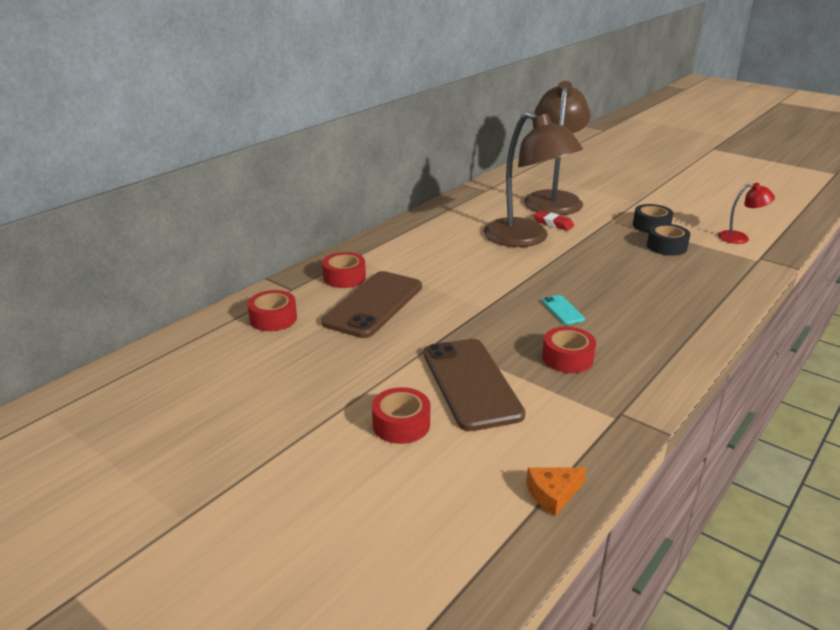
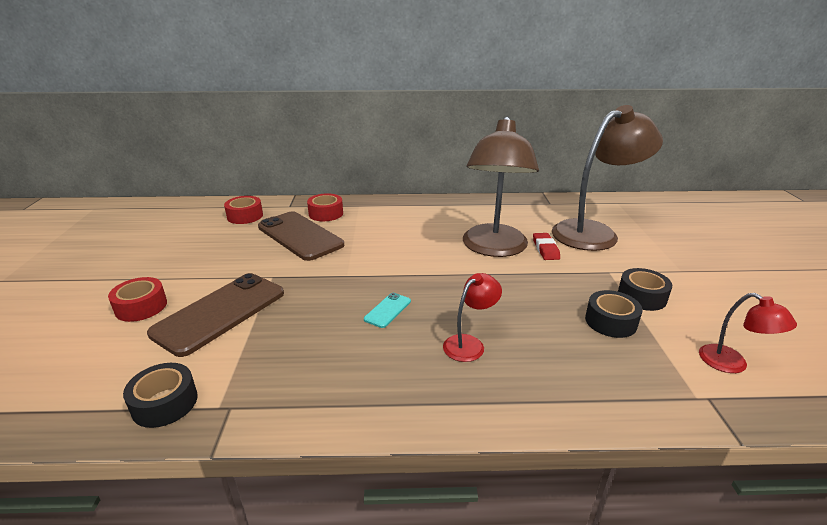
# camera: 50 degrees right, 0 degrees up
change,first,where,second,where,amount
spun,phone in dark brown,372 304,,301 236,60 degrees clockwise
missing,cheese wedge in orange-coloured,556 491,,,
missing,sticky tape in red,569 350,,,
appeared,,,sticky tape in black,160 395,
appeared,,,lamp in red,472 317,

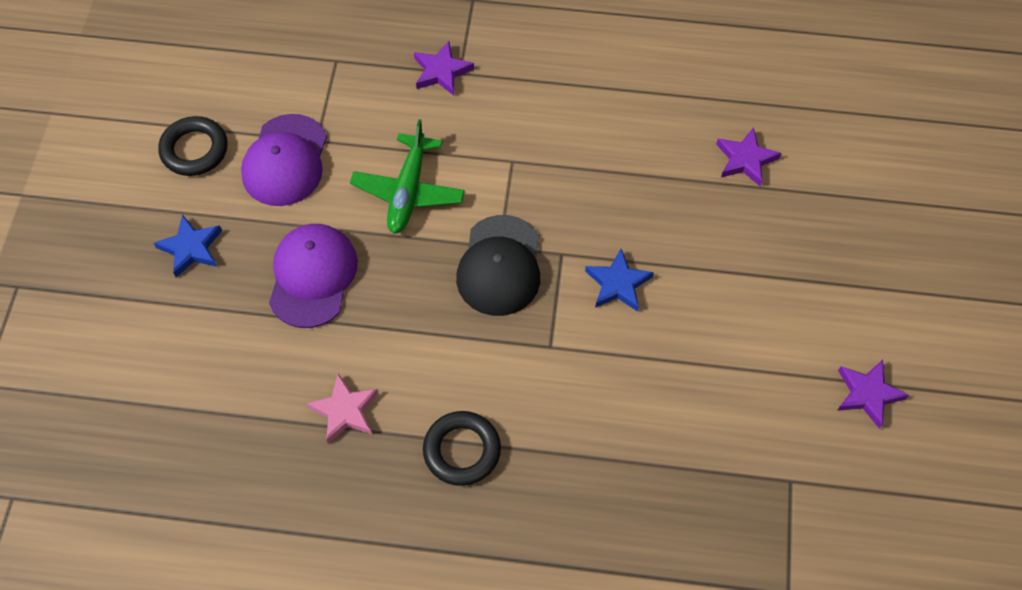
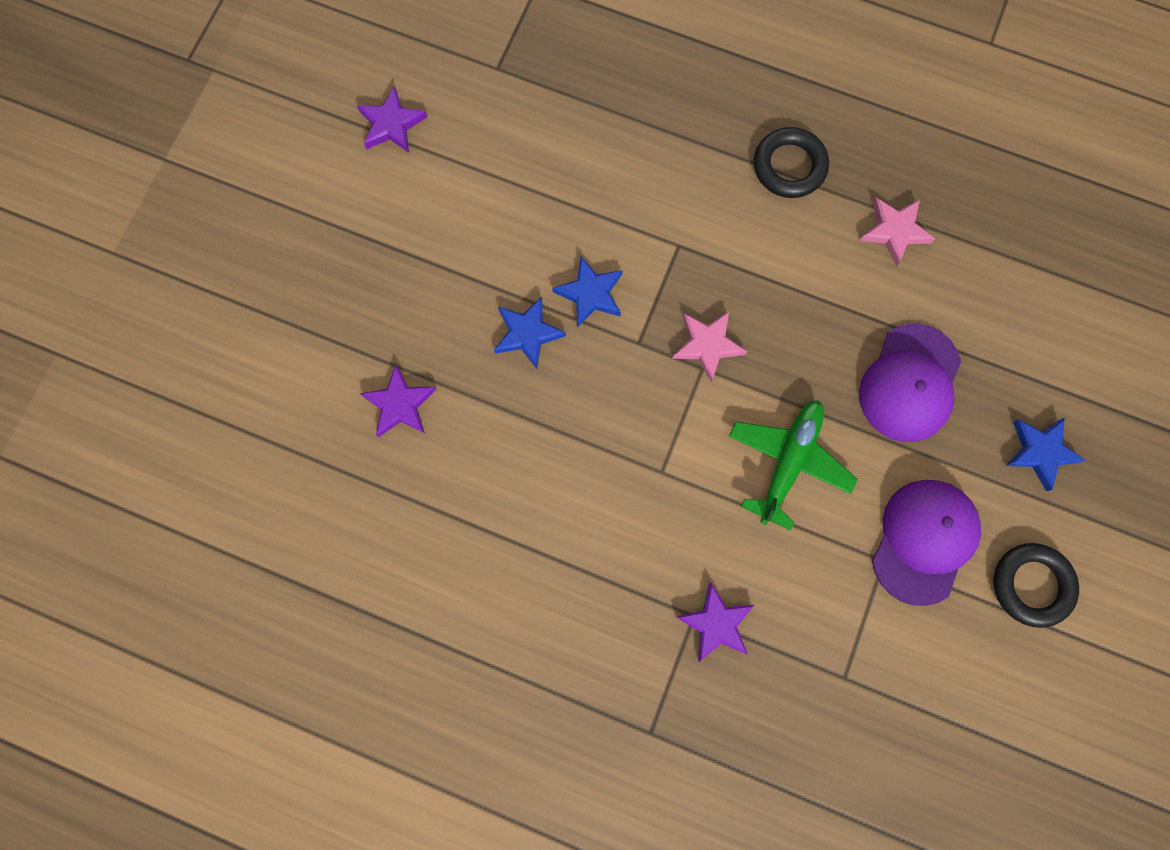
# camera: 165 degrees left, 15 degrees up
change,first,where,second,where,amount
exchanged,cap in black,498 265,star in rose-pink,709 346,
appeared,,,star in blue,530 332,

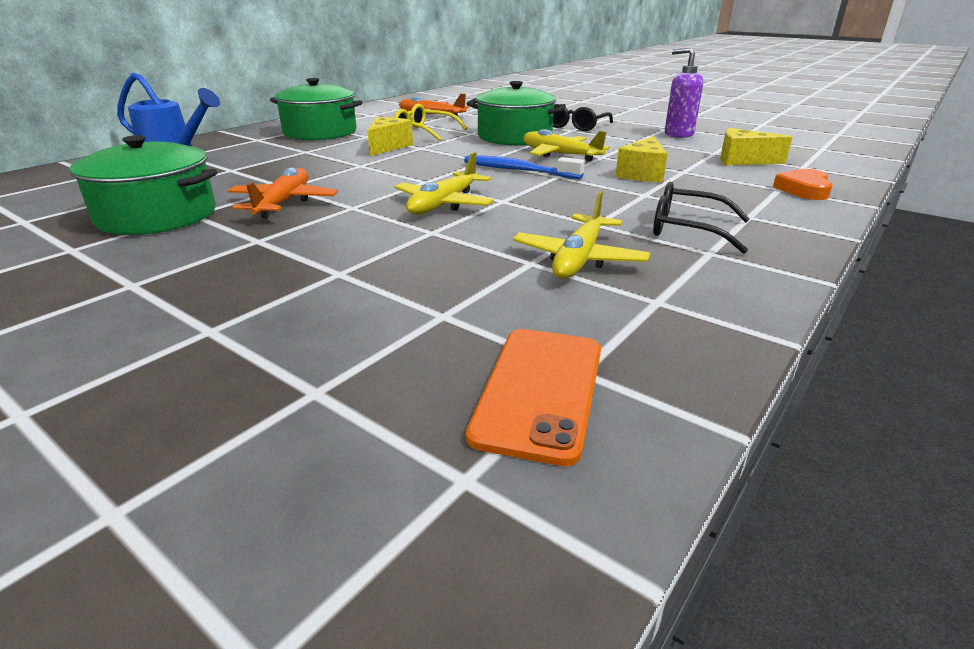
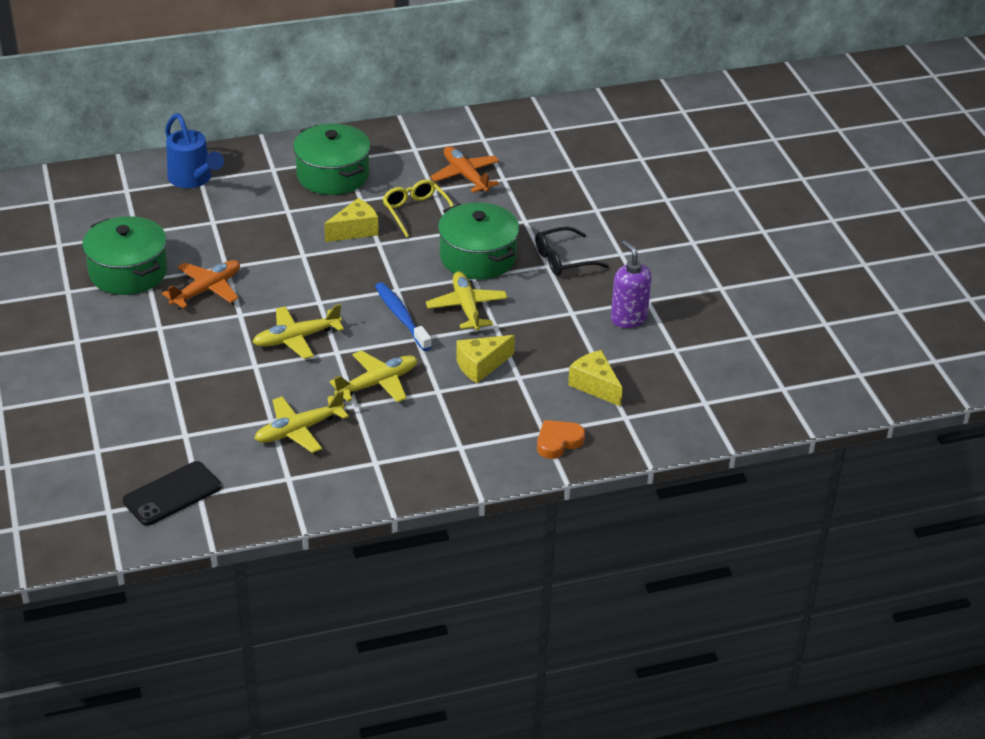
# camera: 35 degrees right, 10 degrees up
change,first,where,second,where,amount
colour,phone in orange-coloured,533 397,phone in black,172 493,
missing,eyeglasses in black,701 218,,,
appeared,,,plane in golden,373 376,

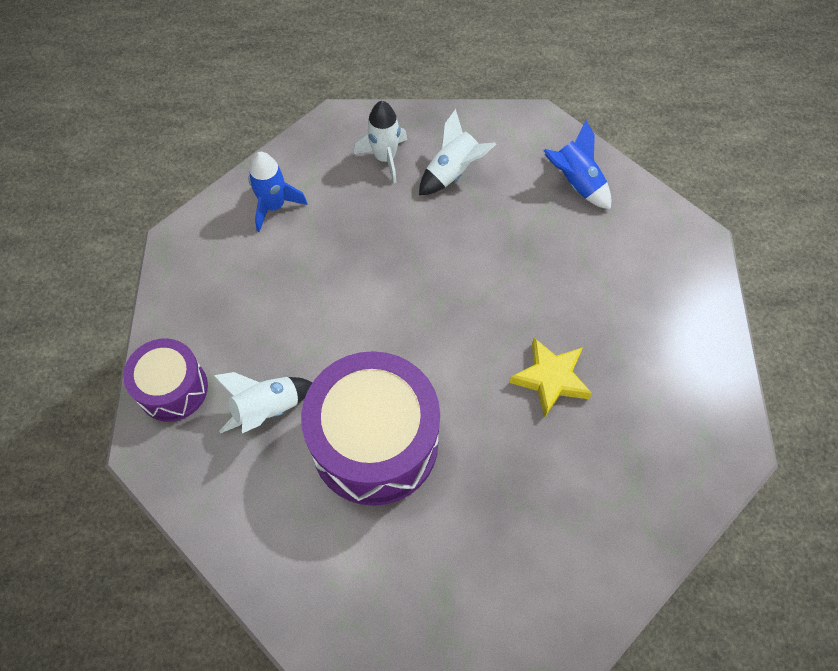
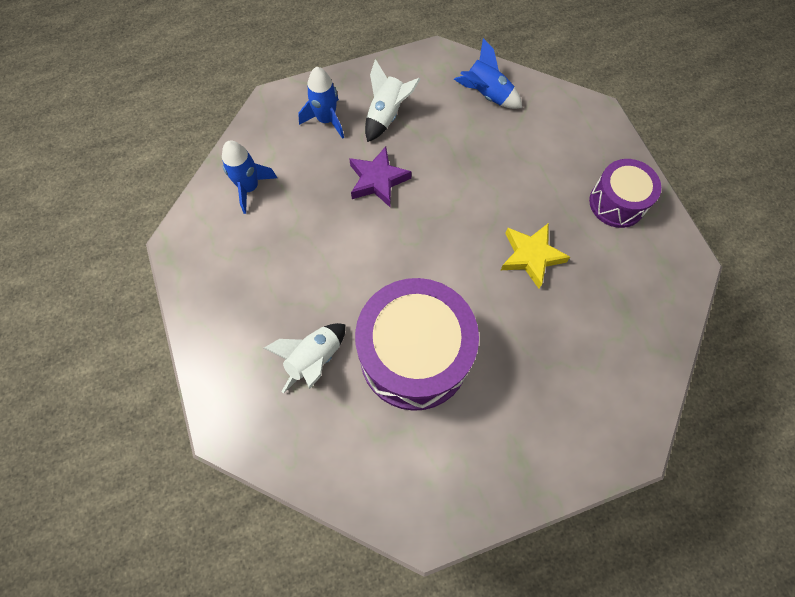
# camera: 20 degrees left, 5 degrees up
change,first,where,second,where,amount
relocated,toy drum in purple,165 380,,625 193,
colour,toy rocket in snow-white,380 142,toy rocket in blue,321 103,
appeared,,,star in purple,380 177,

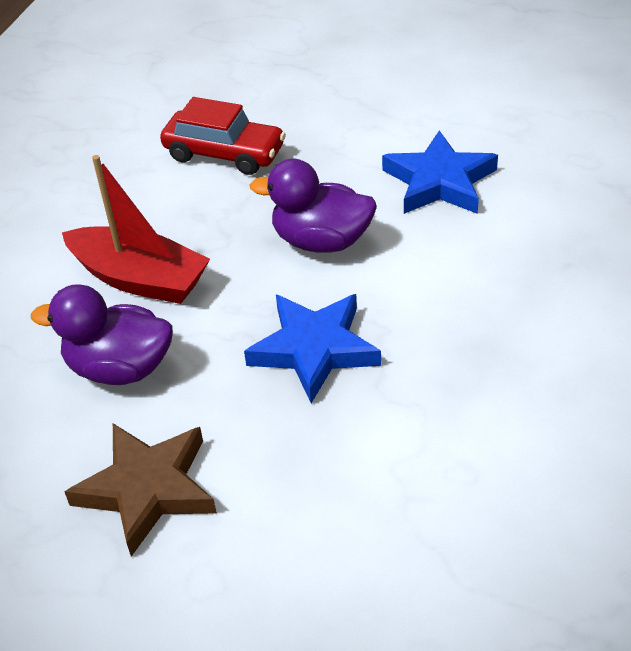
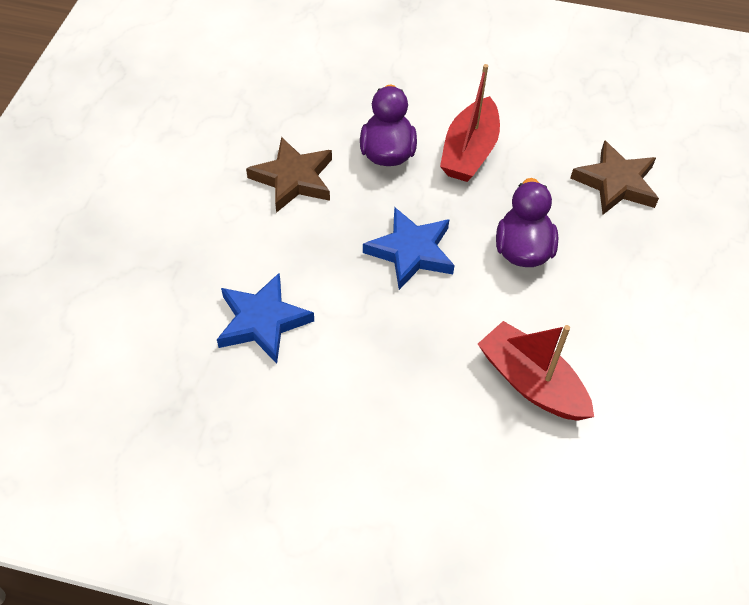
# camera: 80 degrees right, 10 degrees up
change,first,where,second,where,amount
exchanged,car in red,223 136,star in dark brown,614 177,
relocated,star in blue,440 172,,265 318,
appeared,,,sailboat in red,536 371,

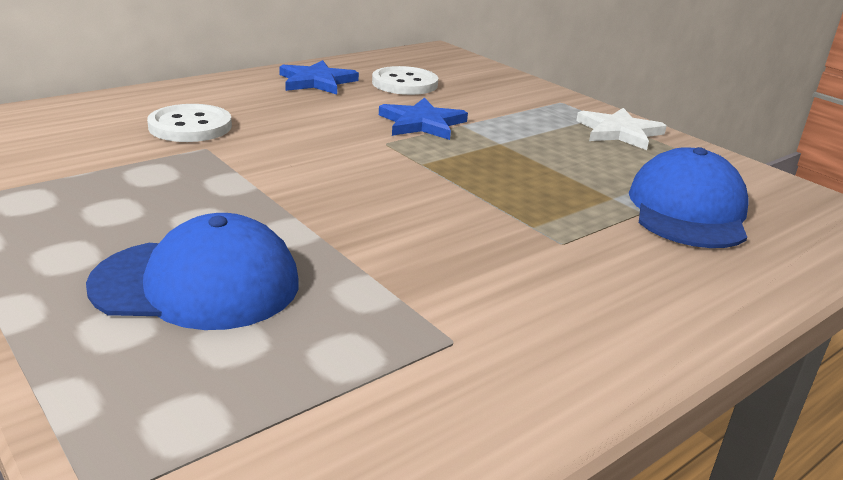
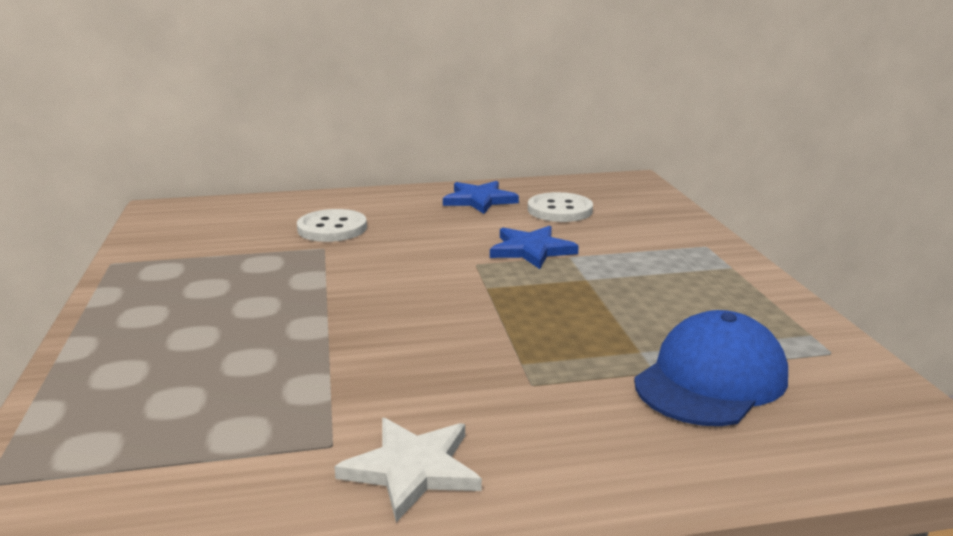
# camera: 30 degrees right, 5 degrees down
change,first,where,second,where,amount
missing,cap in blue,192 271,,,
relocated,star in snow-white,621 129,,408 470,

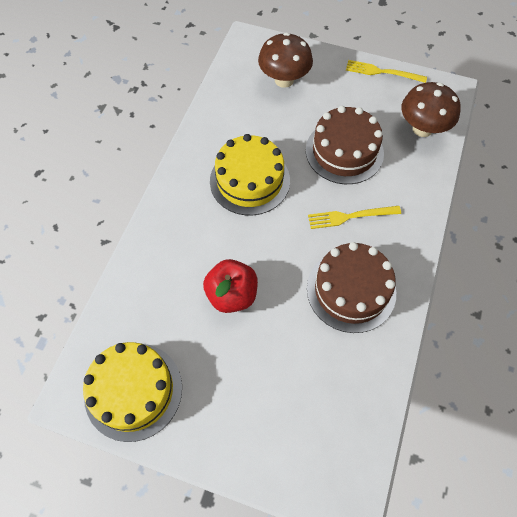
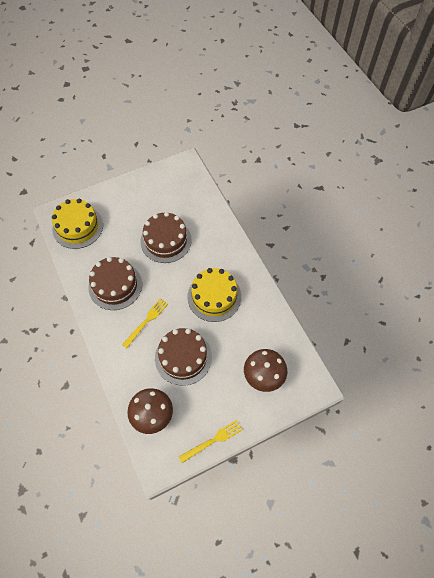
# camera: 135 degrees right, 0 degrees up
change,first,where,second,where,amount
relocated,cake in golden,132 392,,77 224,
exchanged,apple in red,230 286,cake in dark brown,166 237,

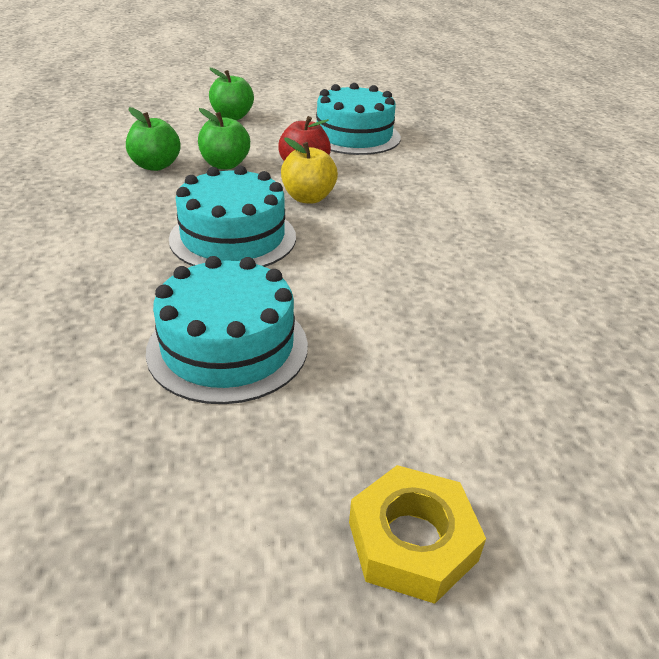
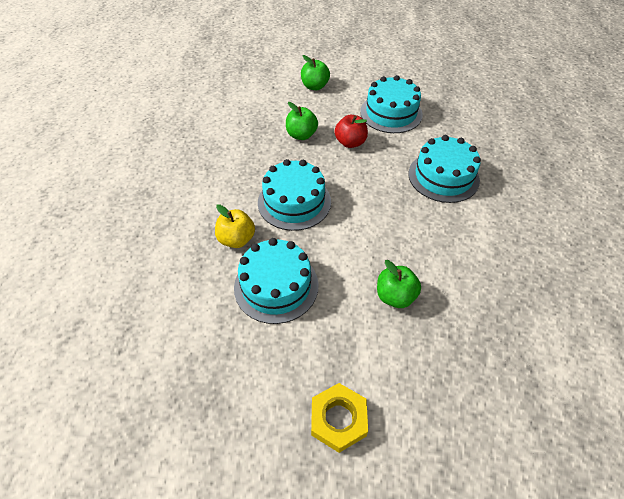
# camera: 15 degrees right, 15 degrees up
change,first,where,second,where,amount
relocated,apple in leaf-green,153 139,,399 284,
relocated,apple in golden,309 170,,235 226,
appeared,,,cake in turquoise,444 169,

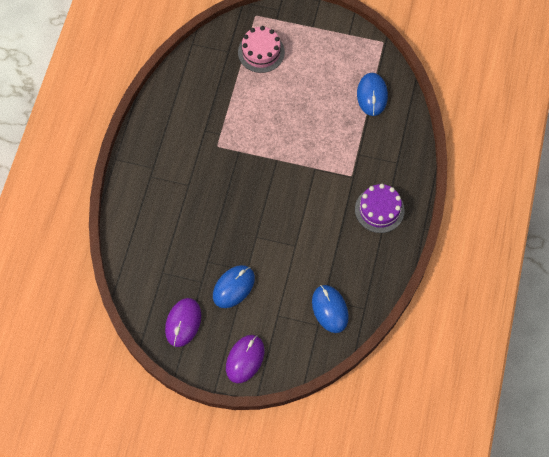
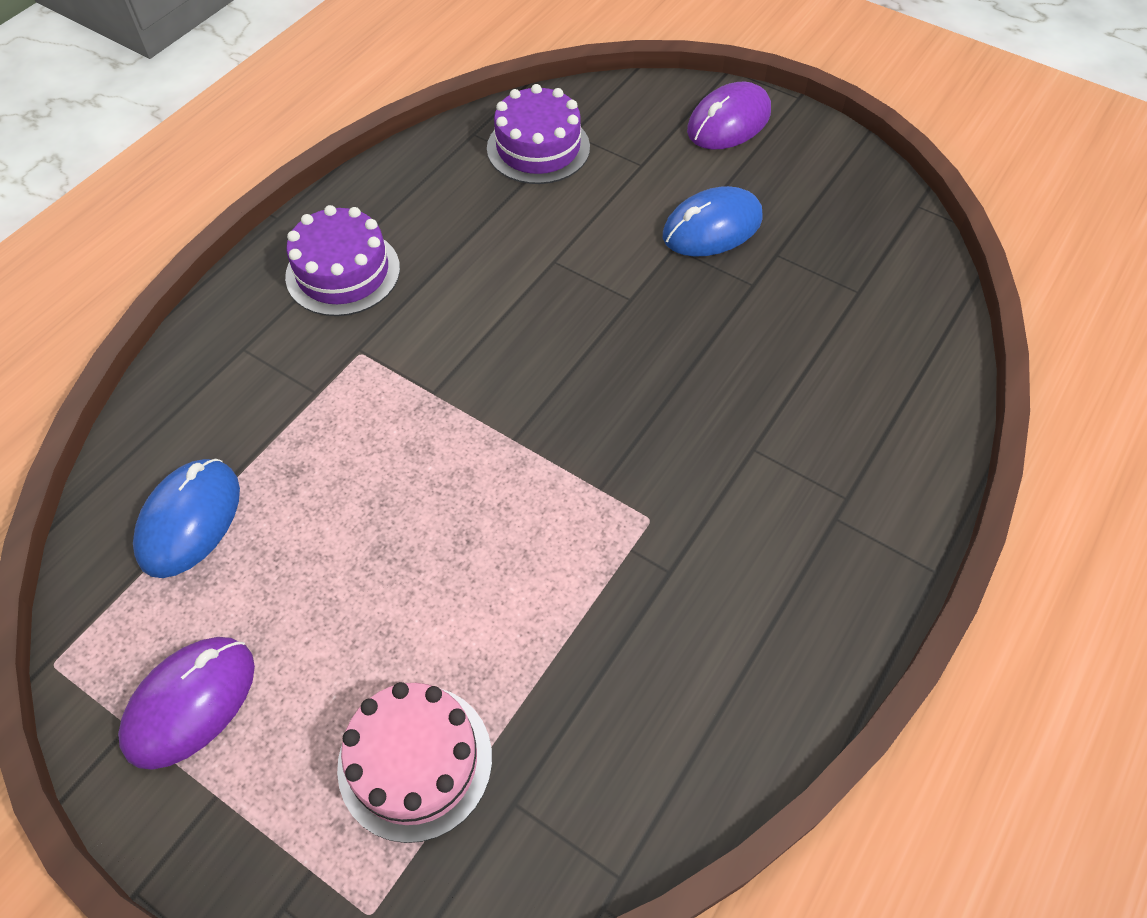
# camera: 160 degrees left, 10 degrees down
change,first,where,second,where,amount
relocated,computer mouse in purple,183 322,,186 703,
exchanged,computer mouse in blue,330 309,cake in purple,538 134,

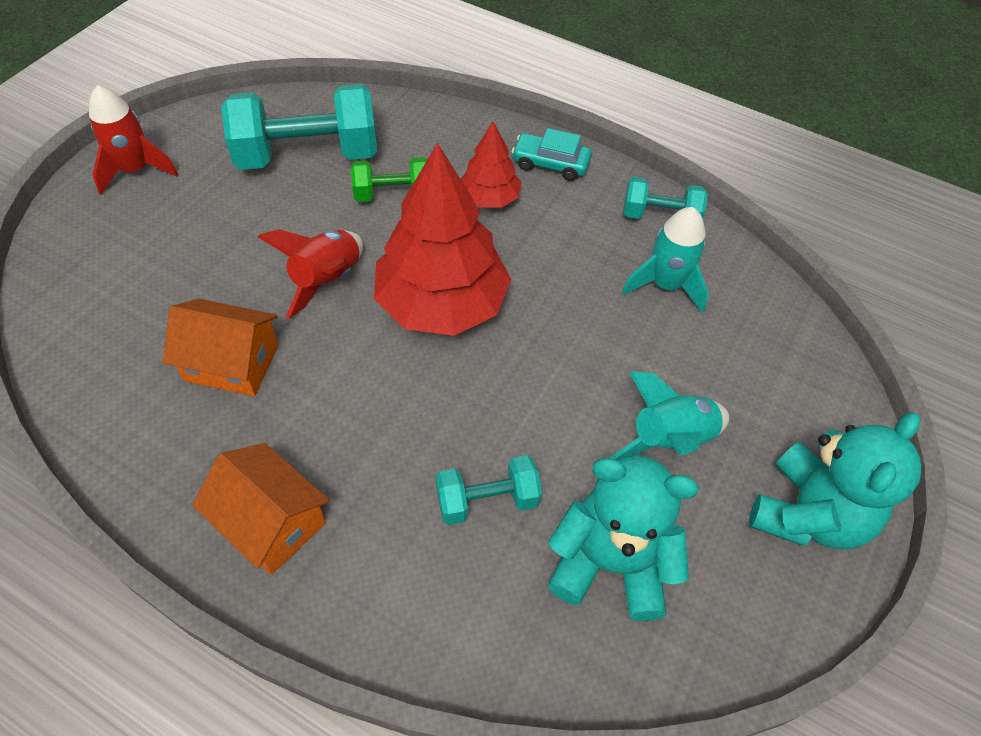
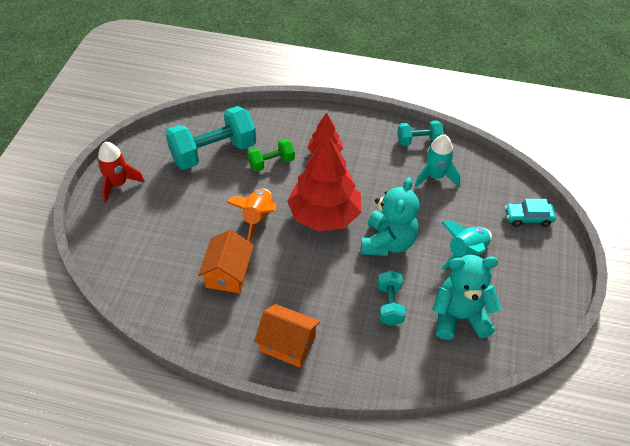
# camera: 15 degrees left, 5 degrees down
change,first,where,second,where,amount
spun,house in orange-coloured,220 347,,226 261,75 degrees counterclockwise
colour,toy rocket in red,310 274,toy rocket in orange-coloured,251 215,
spun,hand weight in turquoise,489 490,,391 298,60 degrees counterclockwise
relocated,car in turquoise,552 154,,530 213,
relocated,teddy in turquoise,835 481,,390 216,

